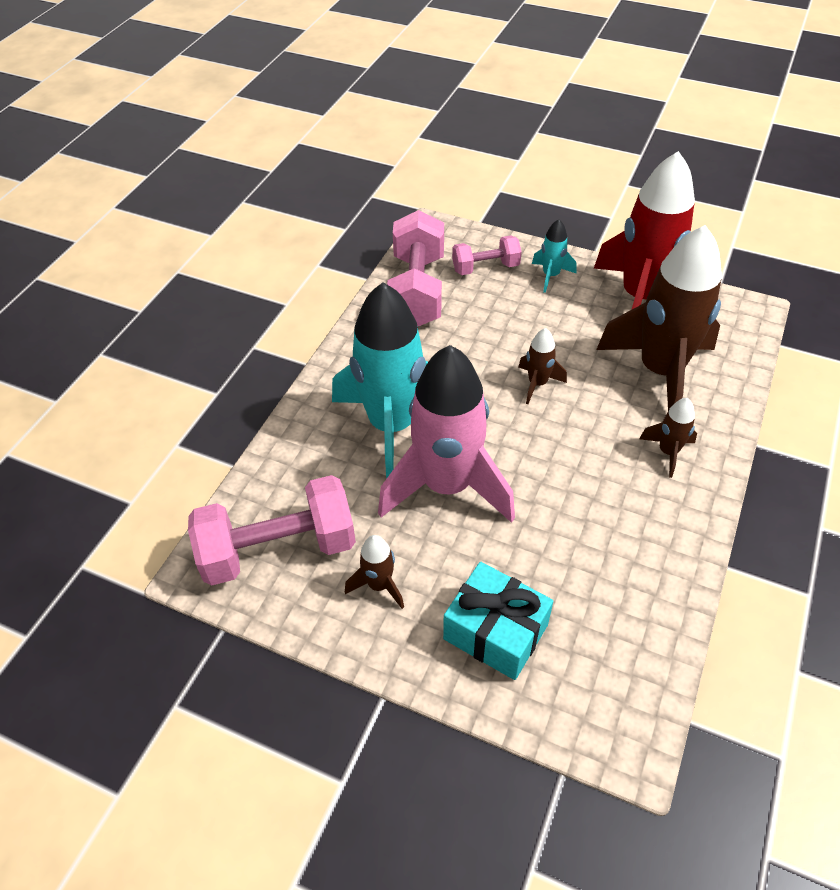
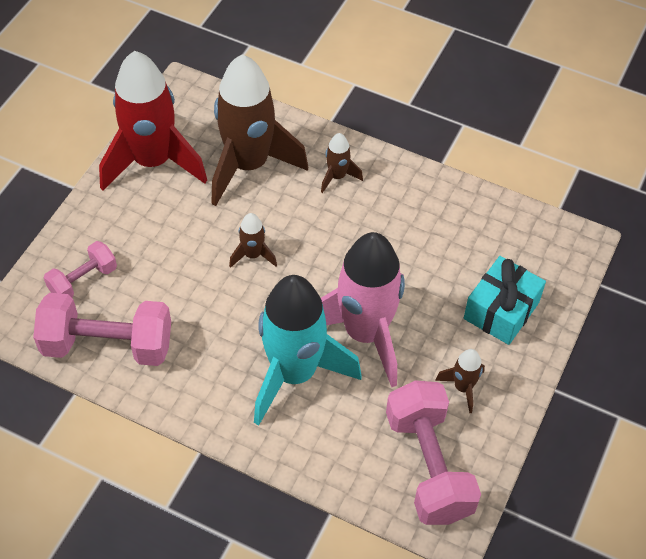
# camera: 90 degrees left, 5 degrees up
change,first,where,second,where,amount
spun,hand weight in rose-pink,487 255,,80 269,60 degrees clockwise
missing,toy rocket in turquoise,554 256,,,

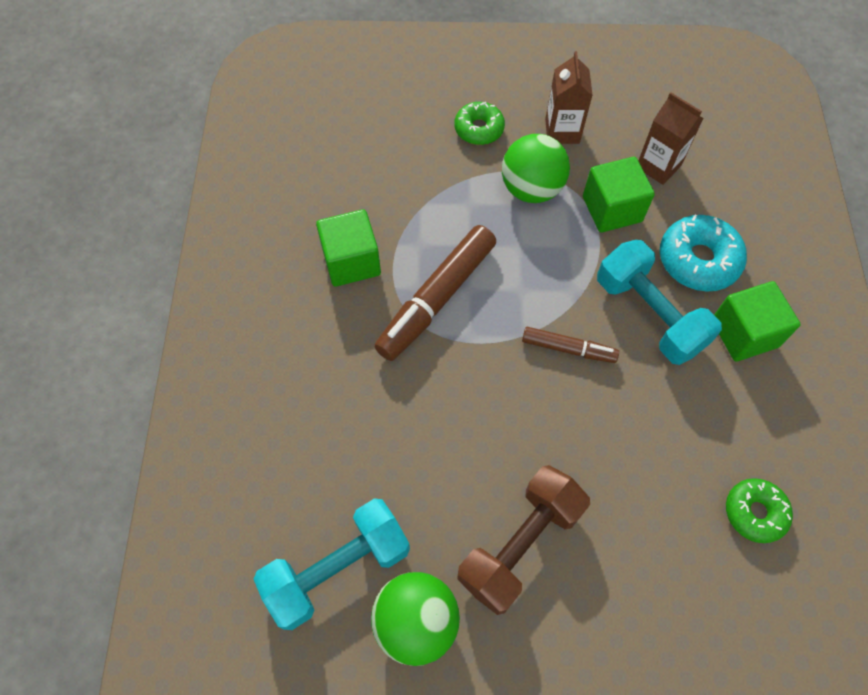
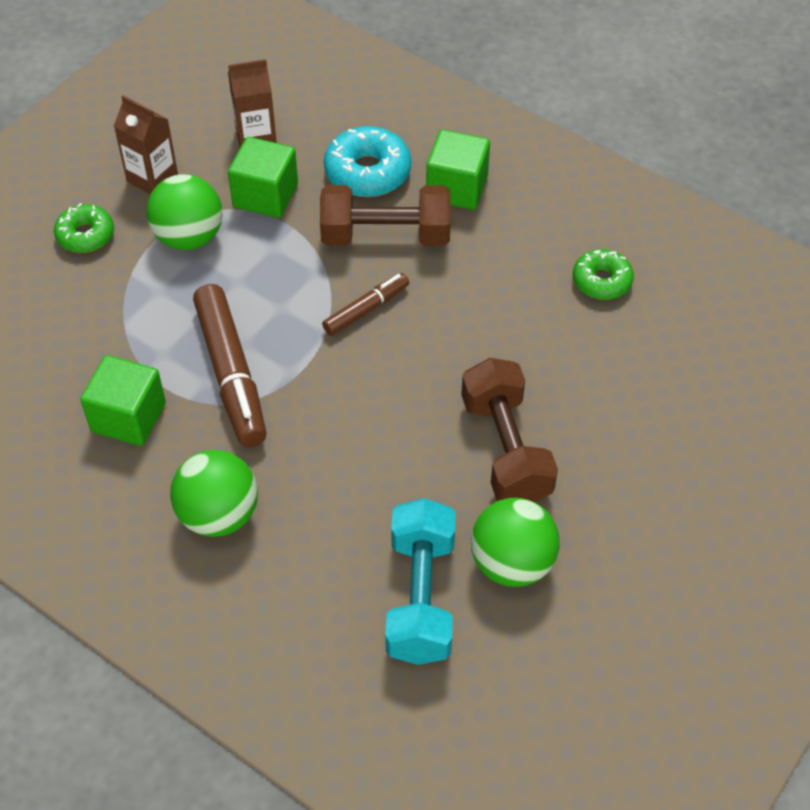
# camera: 55 degrees left, 10 degrees down
change,first,where,second,where,amount
colour,hand weight in turquoise,659 302,hand weight in dark brown,385 215,
appeared,,,sphere in leaf-green,214 493,

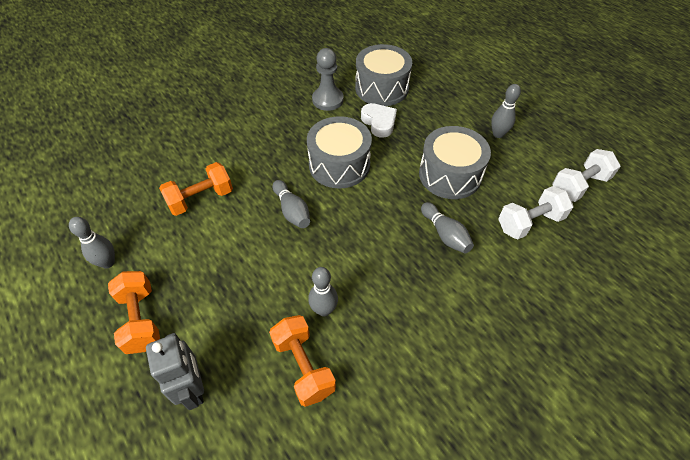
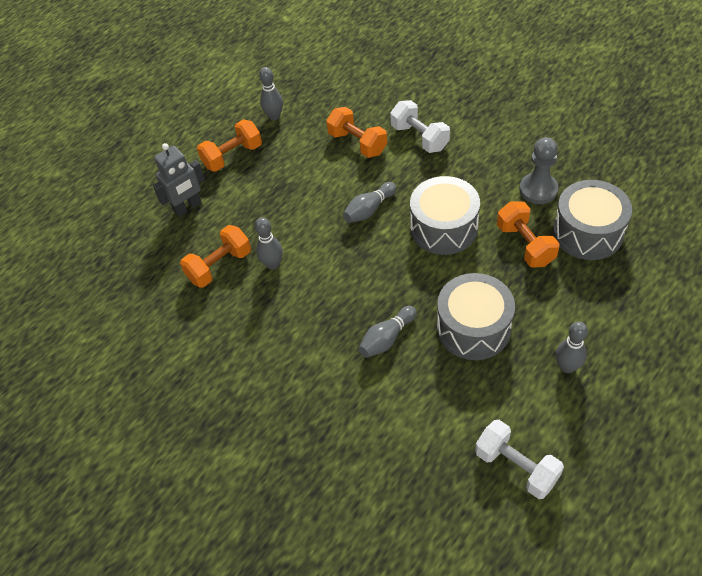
# camera: 80 degrees right, 0 degrees up
change,first,where,second,where,amount
exchanged,love heart in snow-white,379 120,hand weight in orange-coloured,528 234,
relocated,hand weight in snow-white,535 213,,420 126,

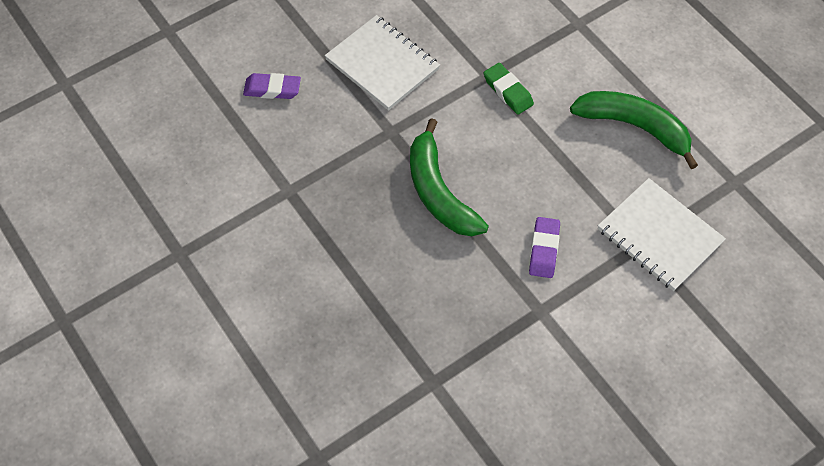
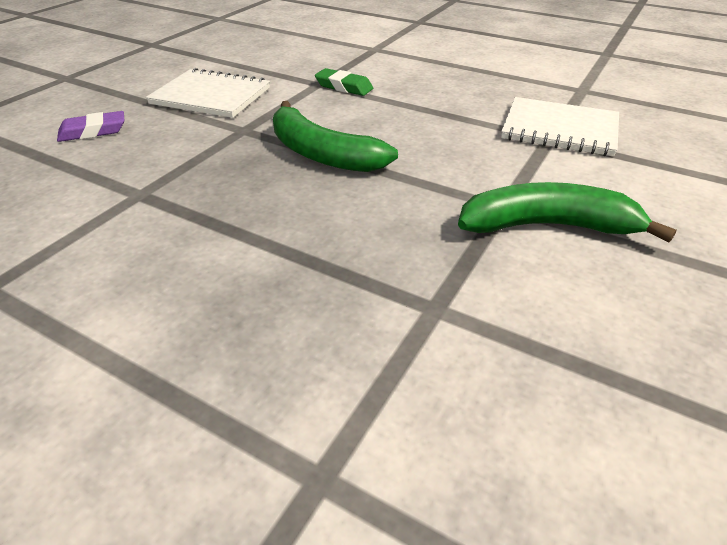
# camera: 25 degrees left, 20 degrees down
change,first,where,second,where,amount
missing,pencil eraser in purple,544 247,,,
relocated,toy banana in leaf-green,634 130,,567 212,

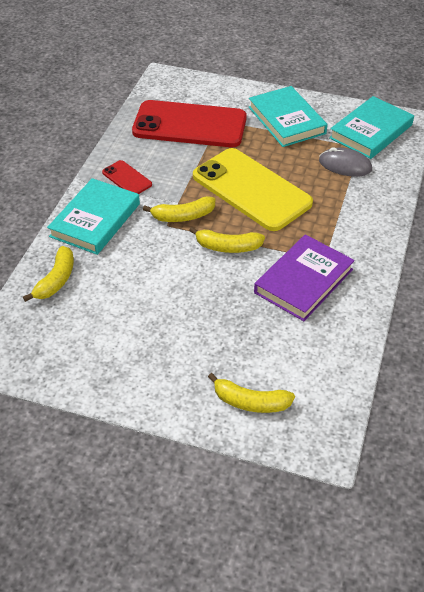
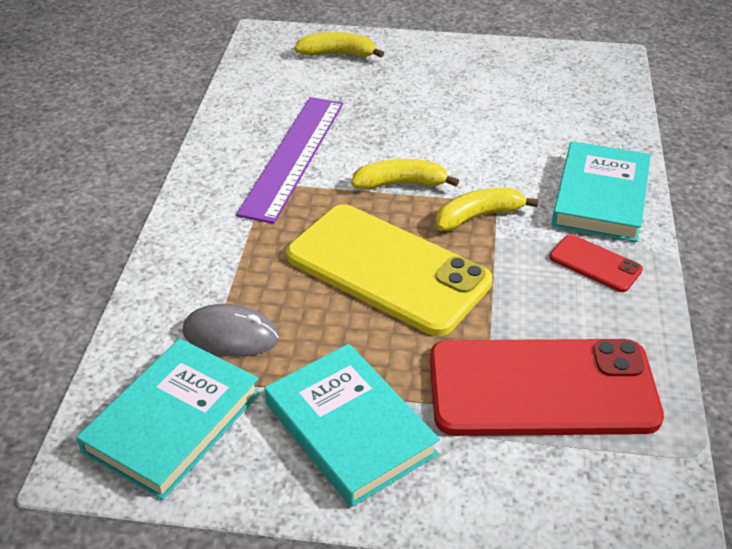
# camera: 170 degrees right, 5 degrees down
change,first,where,second,where,amount
missing,toy banana in golden,48 274,,,
exchanged,hardback in purple,304 278,straightedge in purple,289 160,

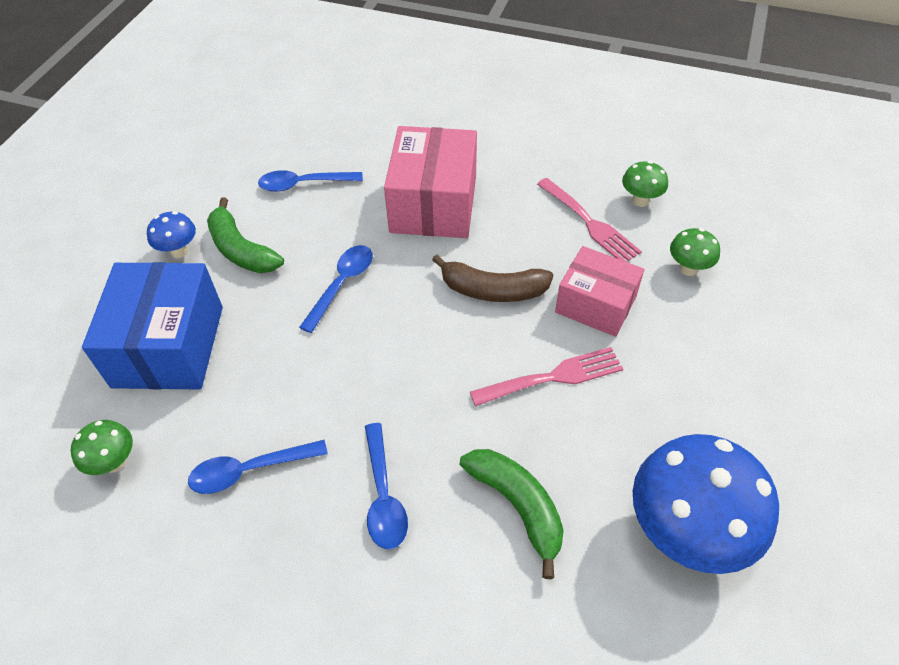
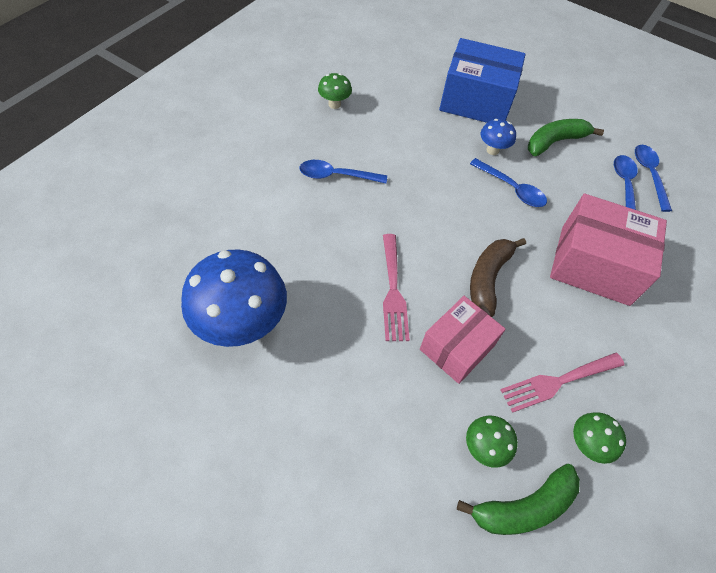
# camera: 100 degrees right, 5 degrees up
change,first,where,second,where,amount
relocated,fungus in leaf-green,102 447,,335 91,
relocated,fungus in blue,171 234,,498 137,
relocated,teaspoon in blue,258 467,,653 178,
relocated,toy banana in leaf-green,512 514,,518 499,

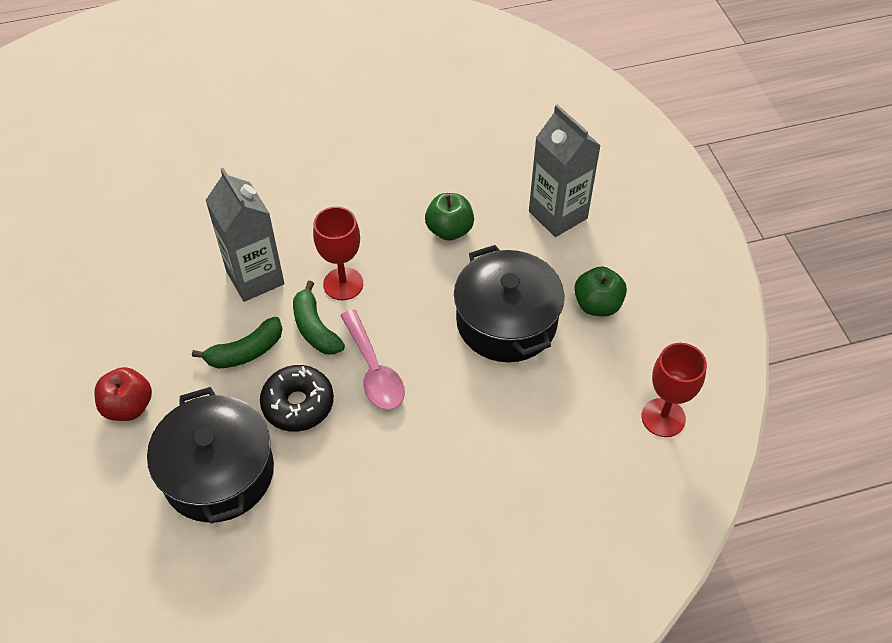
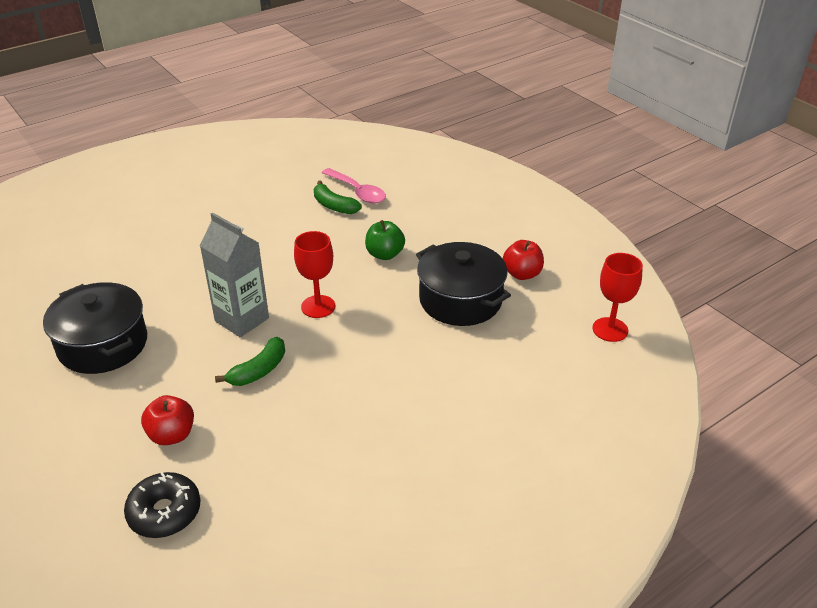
# camera: 20 degrees left, 15 degrees down
change,first,where,second,where,amount
relocated,cooking pot in black,210 455,,95 328,
relocated,glazed donut in black,297 398,,162 505,
relocated,toy banana in leaf-green,319 318,,338 197,
relocated,teaspoon in rose-pink,372 359,,354 186,
missing,juice carton in ash-grey,565 171,,,
colour,apple in leaf-green,600 291,apple in red,523 260,

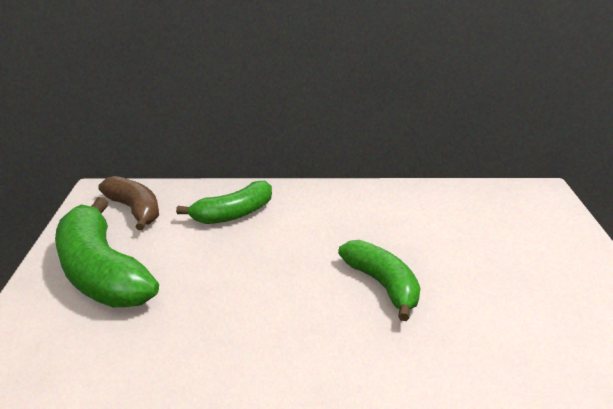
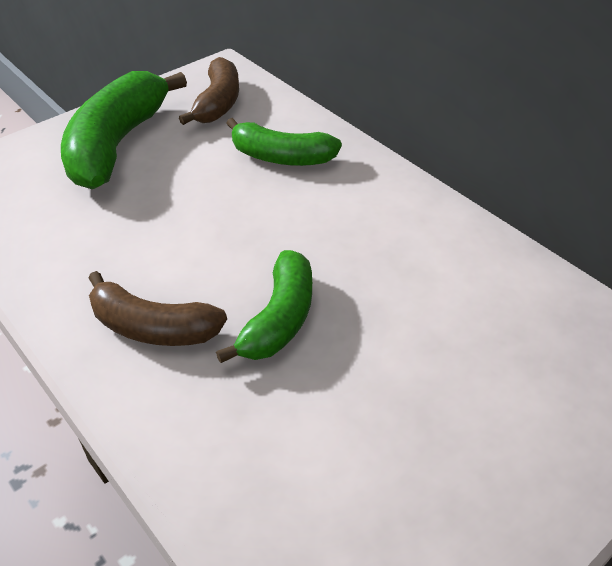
# camera: 50 degrees right, 15 degrees up
change,first,where,second,where,amount
appeared,,,toy banana in dark brown,158 308,

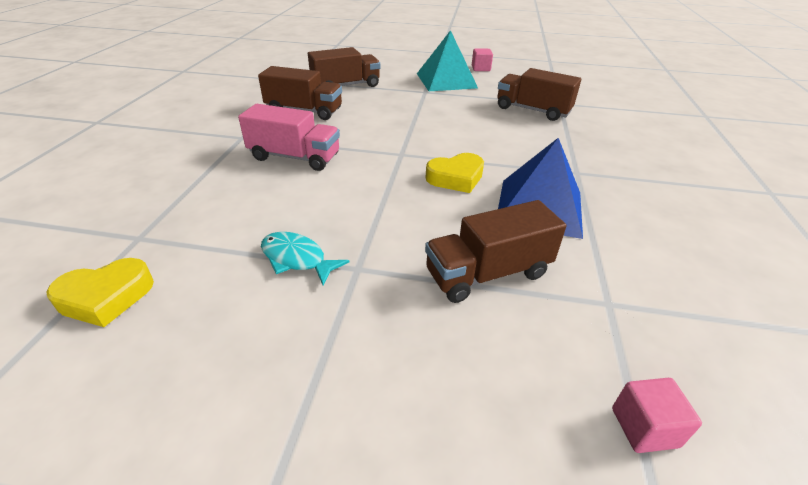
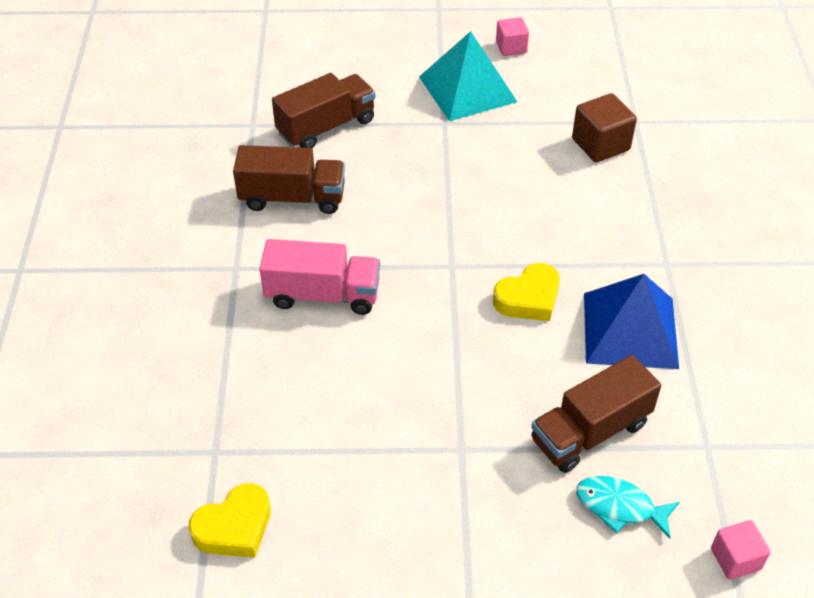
# camera: 10 degrees left, 10 degrees up
change,first,where,second,where,amount
relocated,toy fish in turquoise,305 259,,628 507,
exchanged,truck in dark brown,539 94,block in dark brown,604 128,

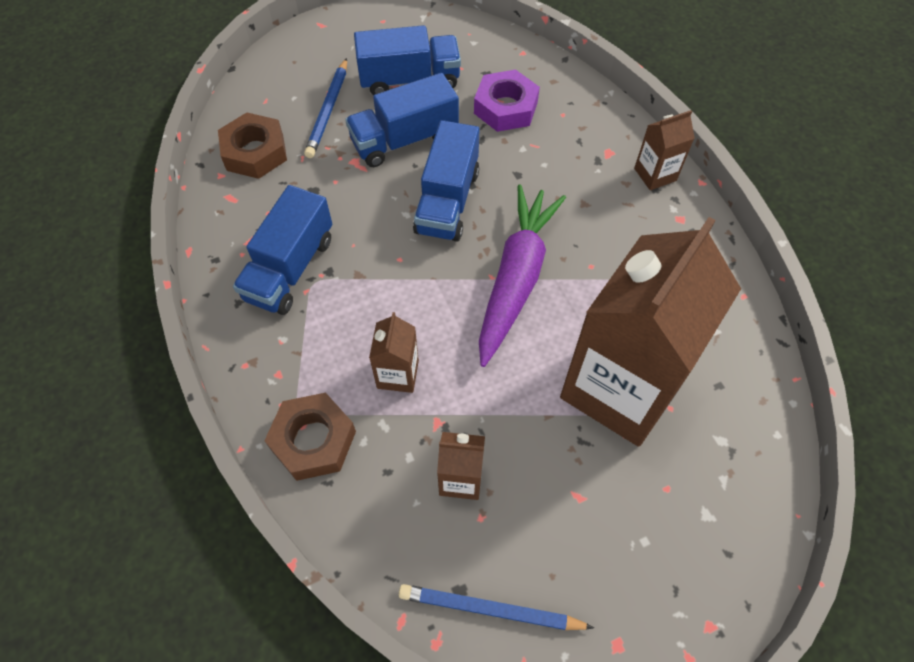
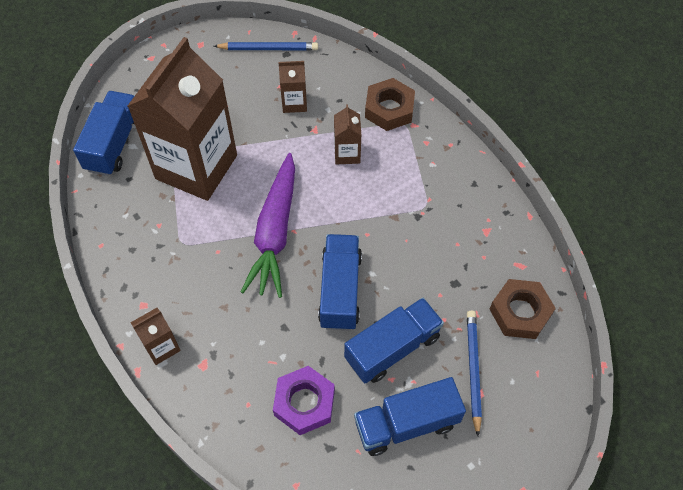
# camera: 170 degrees right, 0 degrees up
change,first,where,second,where,amount
relocated,truck in blue,282 250,,104 133,

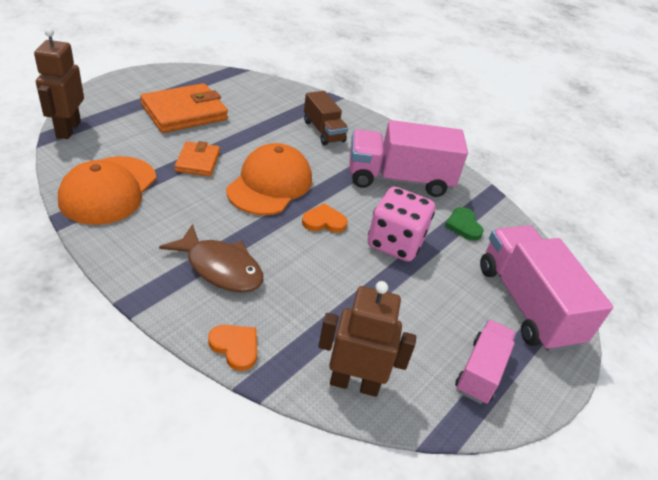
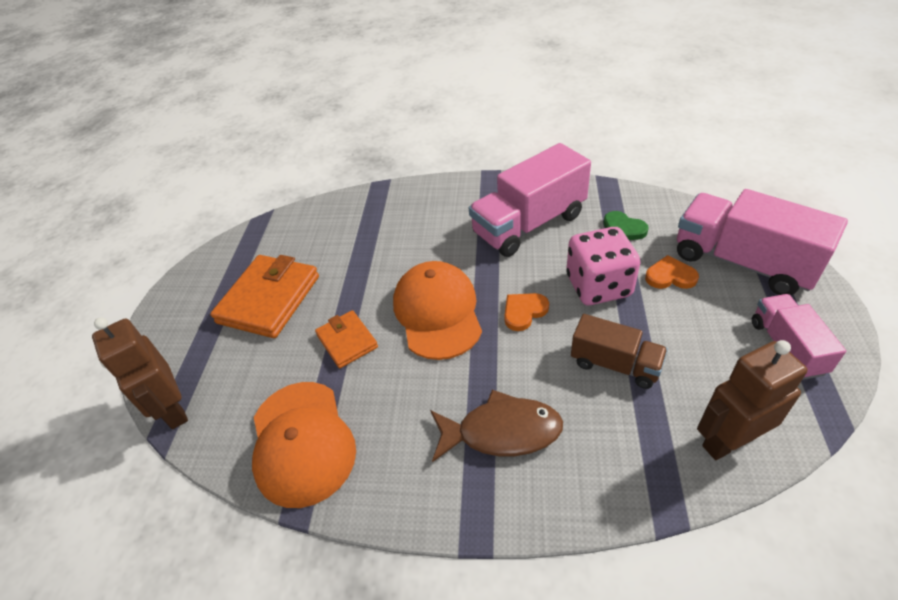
# camera: 25 degrees left, 5 degrees up
change,first,where,second,where,amount
relocated,love heart in orange-coloured,232 348,,672 272,
relocated,truck in dark brown,326 118,,619 351,

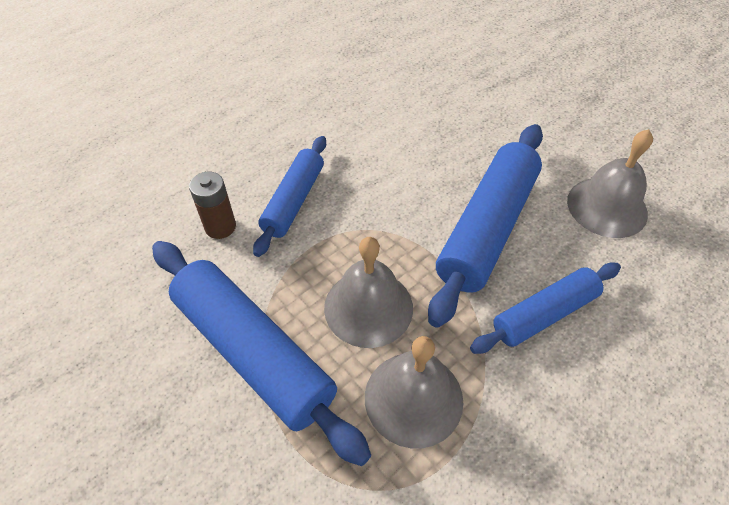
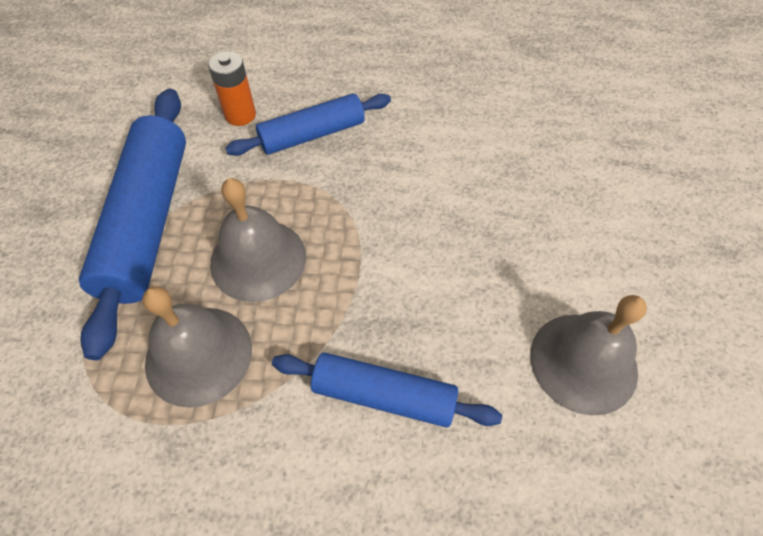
# camera: 45 degrees right, 5 degrees up
change,first,where,second,where,amount
colour,battery in dark brown,212 205,battery in orange-coloured,232 88,
missing,dough roller in blue,485 226,,,

